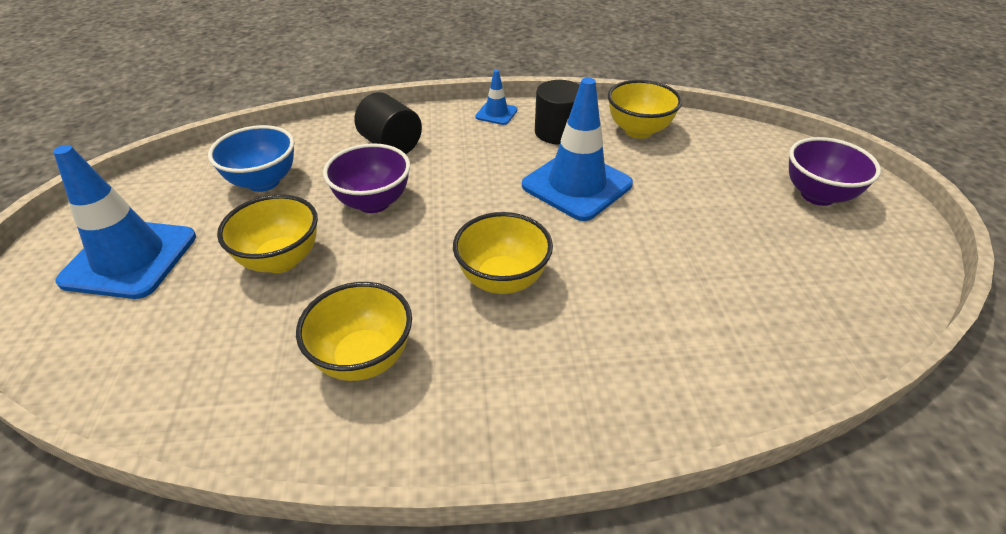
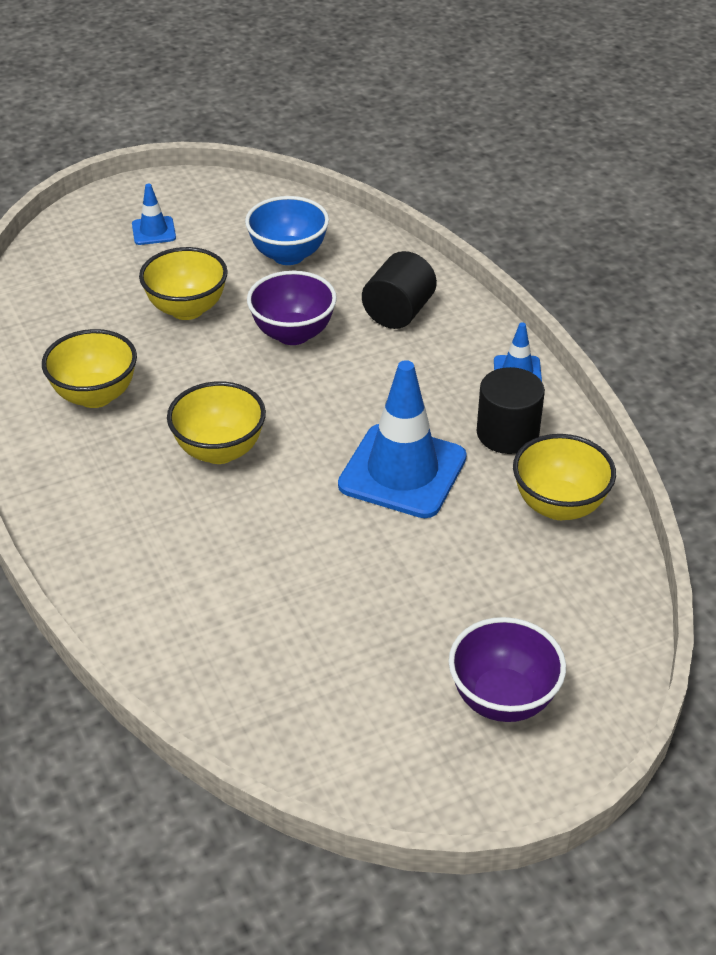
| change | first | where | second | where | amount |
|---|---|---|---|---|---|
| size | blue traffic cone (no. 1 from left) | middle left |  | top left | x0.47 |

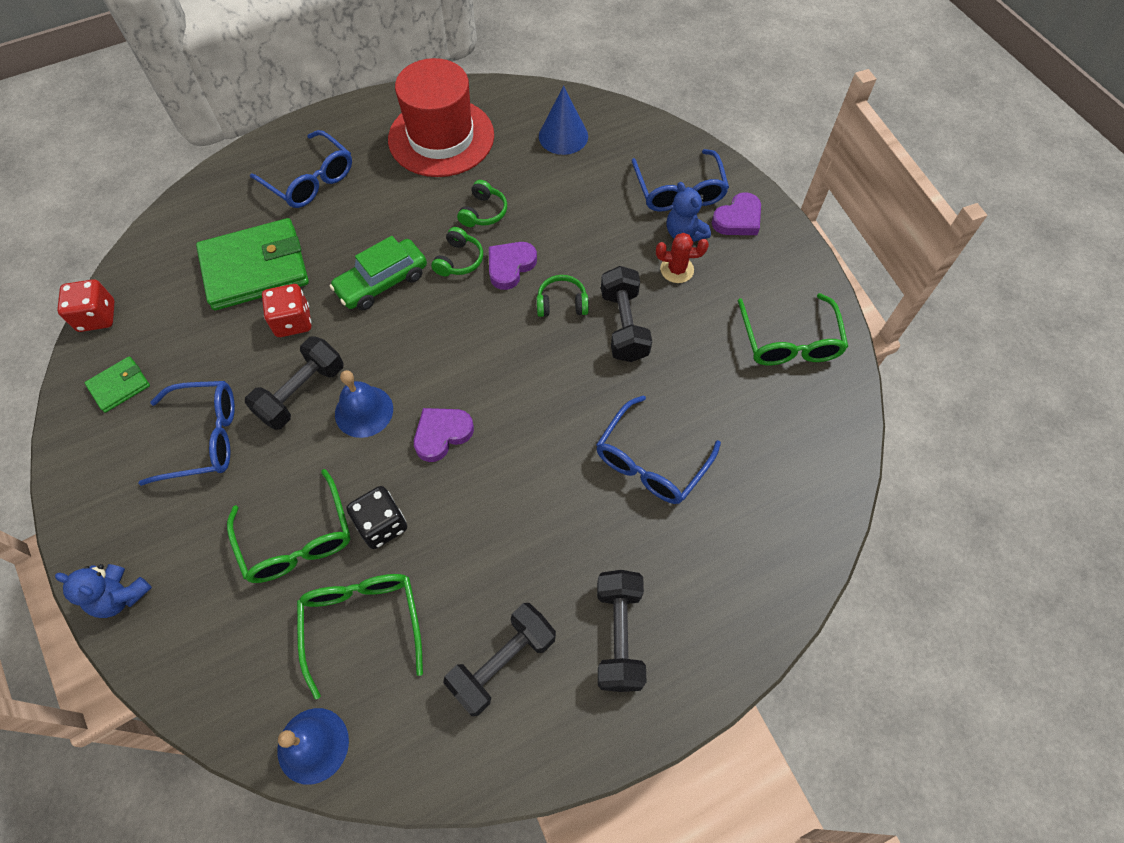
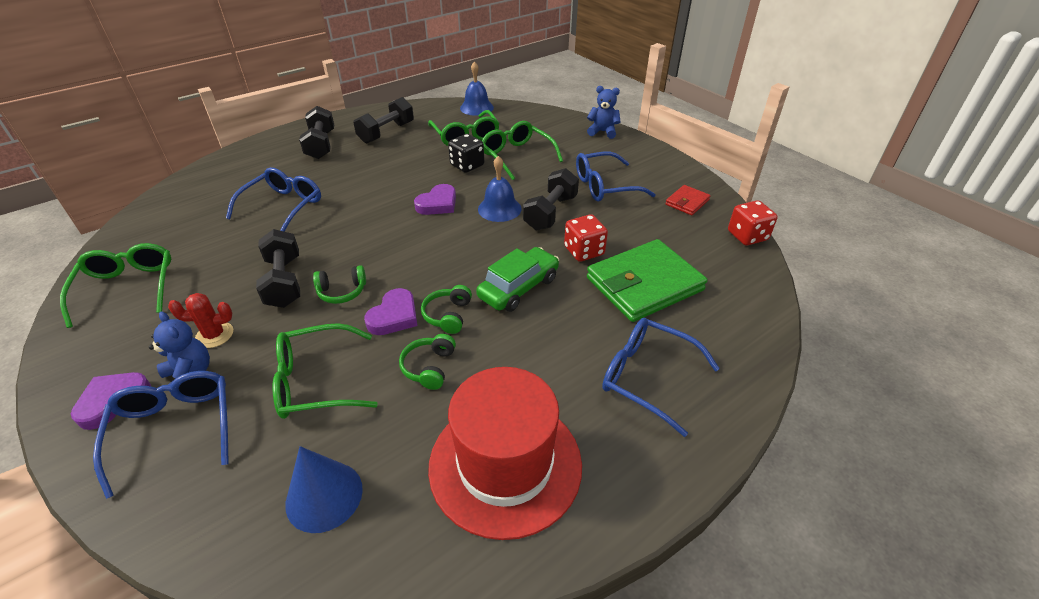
| change | first | where | second | where | amount |
|---|---|---|---|---|---|
| colour | green wallet (no. 1 from left) | middle left | red wallet | centre |  |
| appeared |  |  | green glasses (no. 2 from left) | middle left |  |

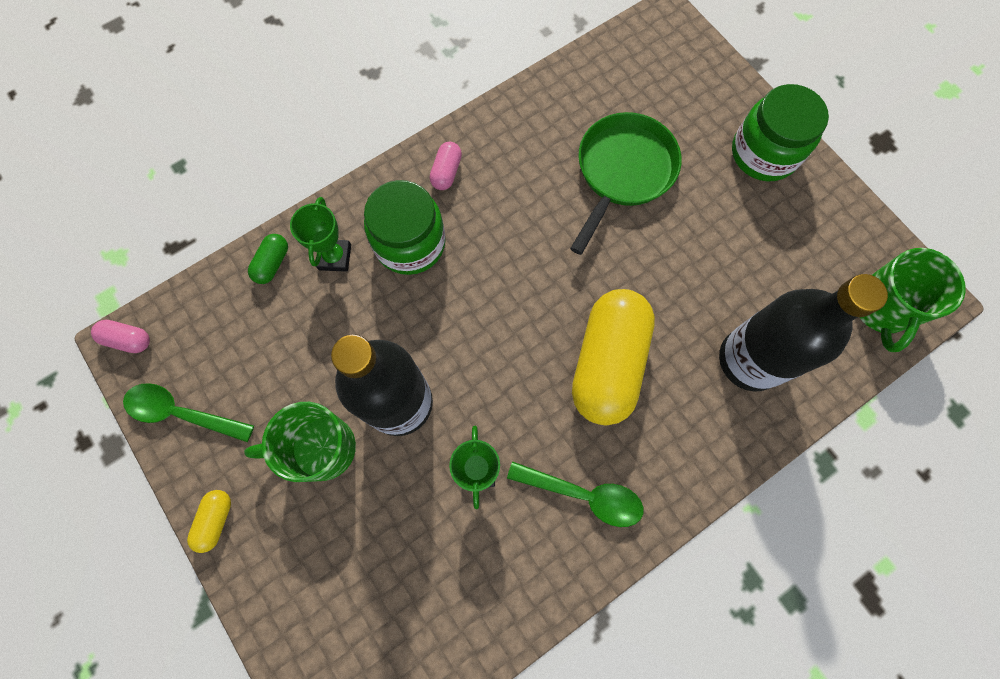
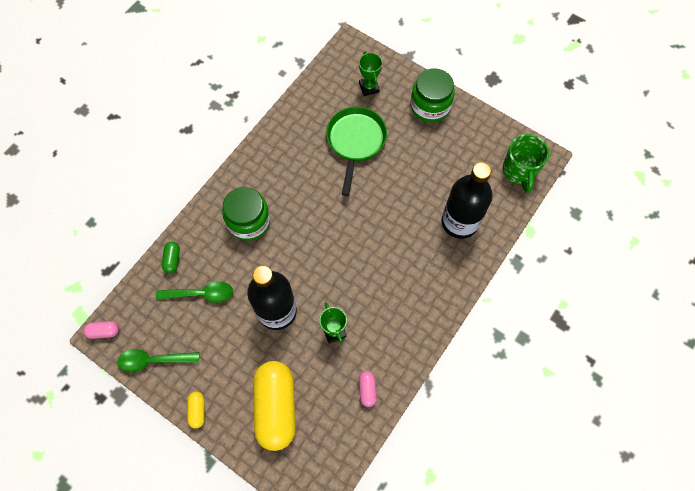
| change | first | where | second | where | amount |
|---|---|---|---|---|---|
| missing | green mug (no. 1 from left) | middle left |  |  |  |
| relocated | green trophy (no. 1 from left in the first image) | middle left | green trophy (no. 2 from left) | top centre |  |
| relocated | pink capsule (no. 2 from left) | top centre |  | bottom centre |  |
| relocated | green spoon (no. 2 from left) | bottom centre |  | middle left |  |
| relocated | yellow capsule (no. 2 from left) | centre |  | bottom centre |  |

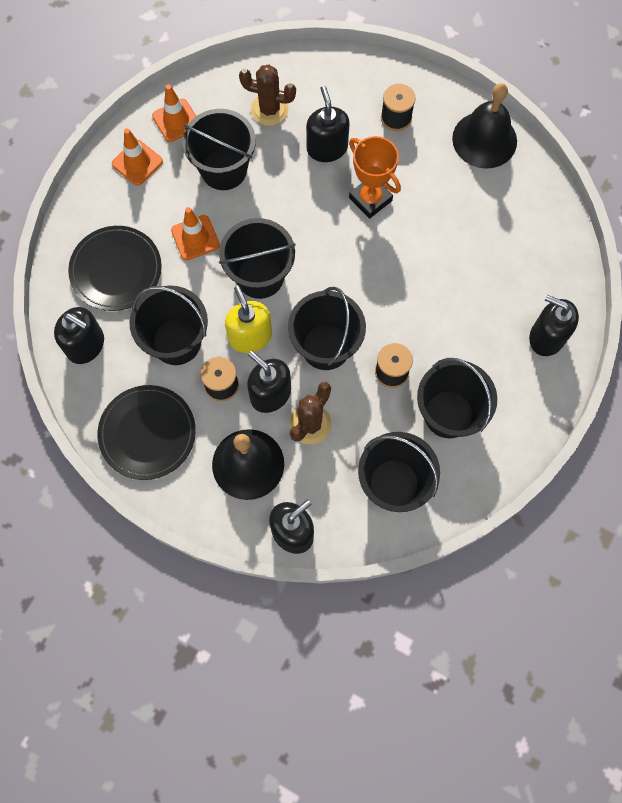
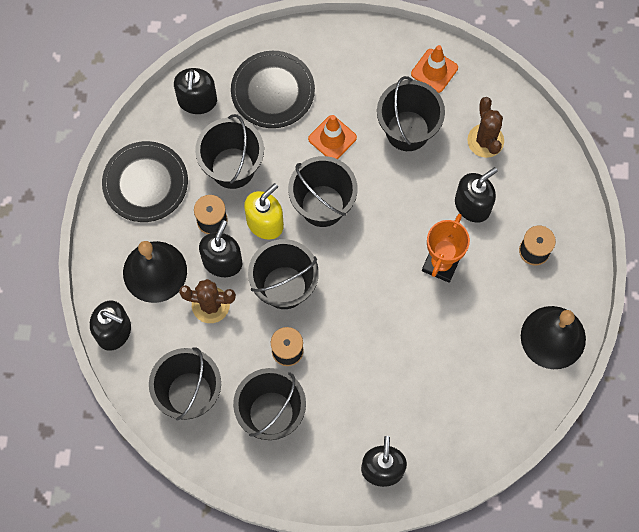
| change | first | where | second | where | amount |
|---|---|---|---|---|---|
| missing | orange traffic cone (no. 1 from left) | top left |  |  |  |

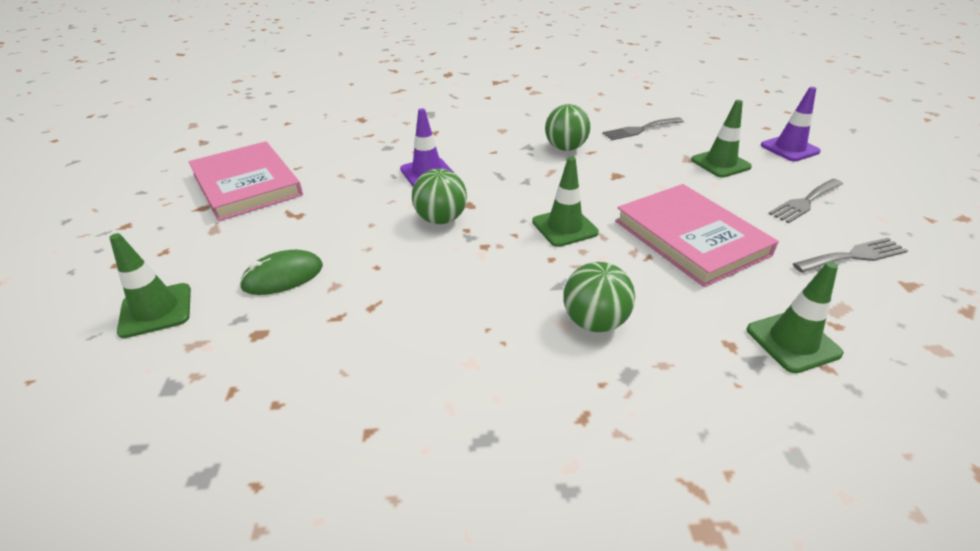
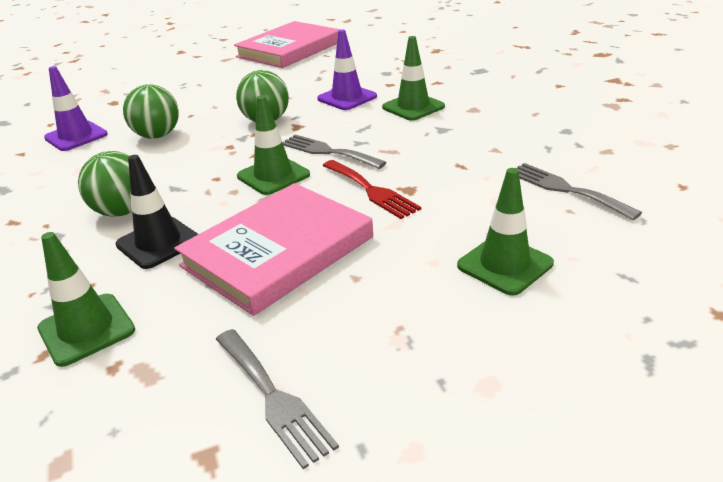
| change | first | where | second | where | amount |
|---|---|---|---|---|---|
| relocated | green traffic cone (no. 1 from left in the first image) | middle left | green traffic cone (no. 3 from left) | top centre |  |
| missing | green mouse | middle left |  |  |  |
| relocated | green ball (no. 2 from left) | top centre |  | top left |  |
| relocated | purple traffic cone (no. 2 from left in the first image) | top right | purple traffic cone (no. 1 from left) | top left |  |
| relocated | grey fork (no. 2 from left) | middle right |  | top centre |  |
| appeared |  |  | black traffic cone | middle left |  |
| appeared |  |  | red fork | centre |  |

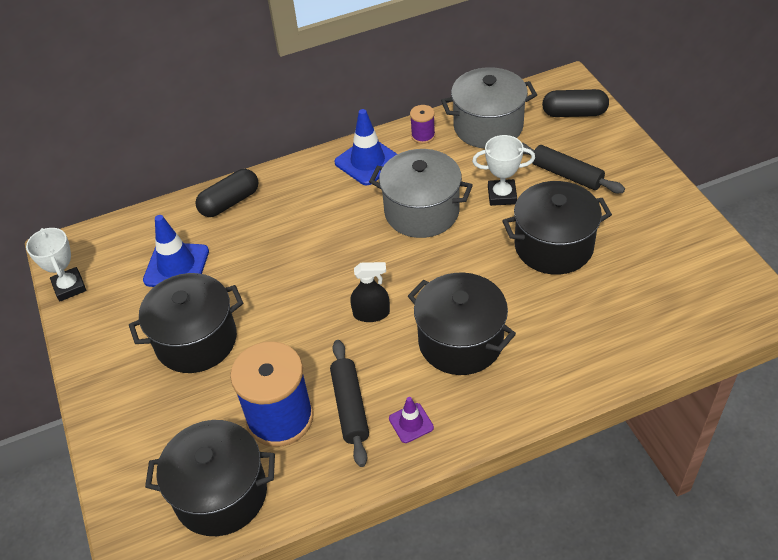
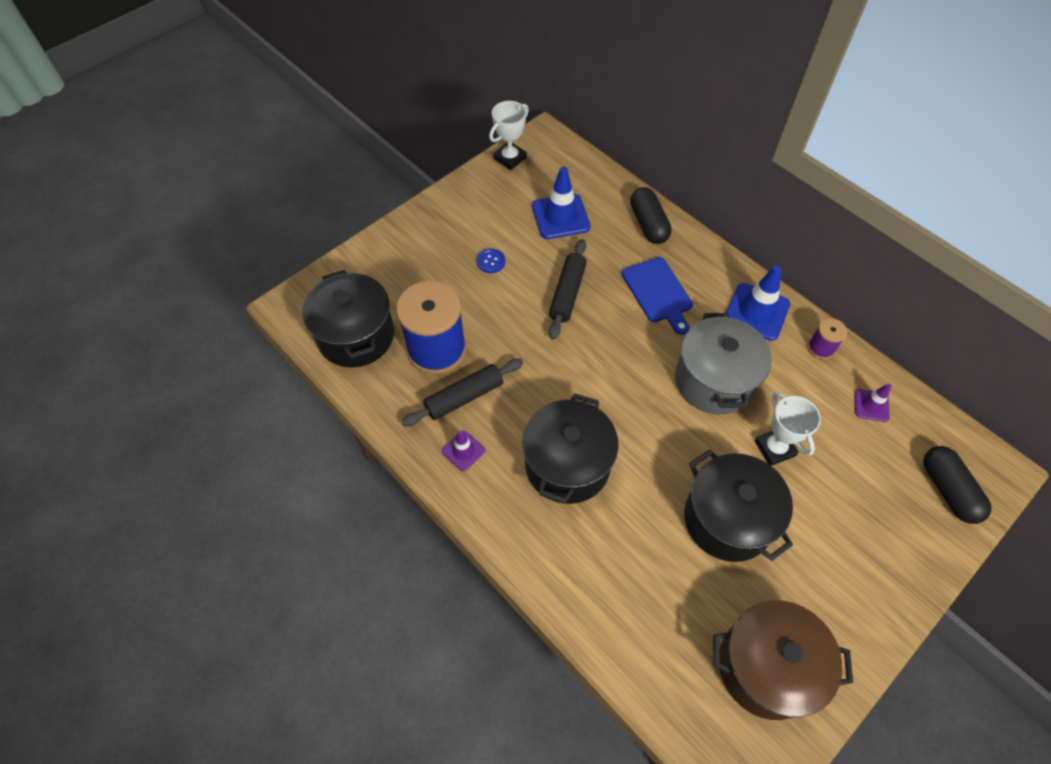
| change | first | where | second | where | amount |
|---|---|---|---|---|---|
| exchanged | black pot (no. 1 from left) | middle left | blue button | centre |  |
| spun | black capsule (no. 1 from left) | middle left |  | top centre | 45 degrees clockwise |
| missing | black spray bottle | centre |  |  |  |
| exchanged | grey pot (no. 2 from left) | top centre | purple traffic cone (no. 2 from left) | middle right |  |
| relocated | black rolling pin (no. 2 from left) | top right |  | centre |  |
| appeared |  |  | blue cutting board | centre |  |
| appeared |  |  | brown pot | bottom right |  |

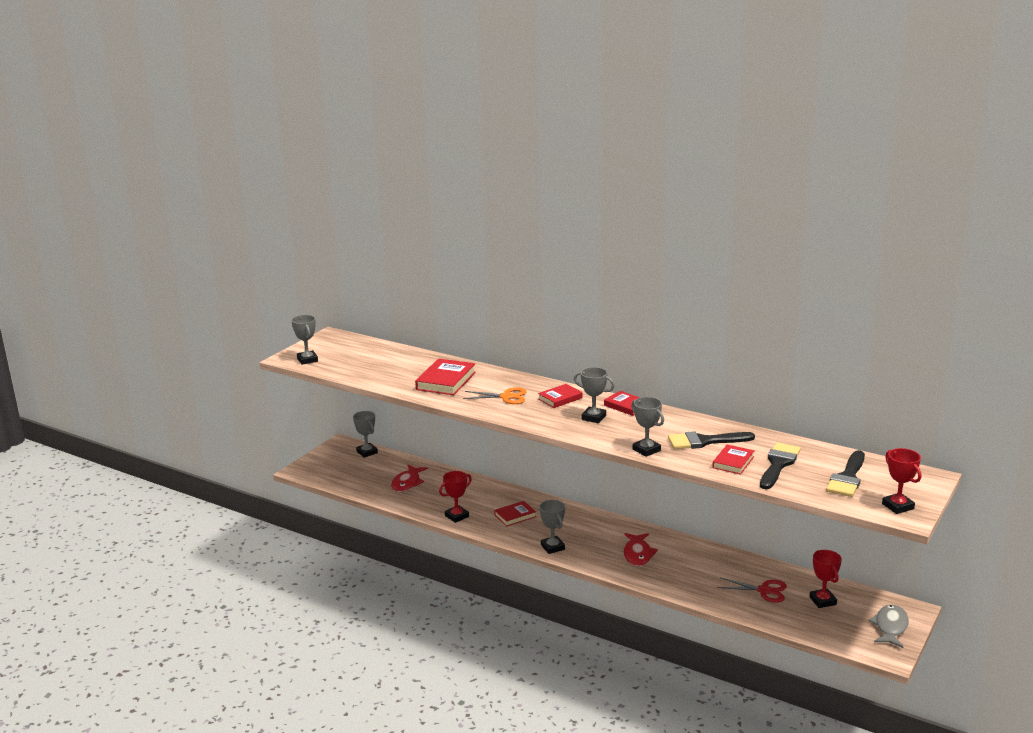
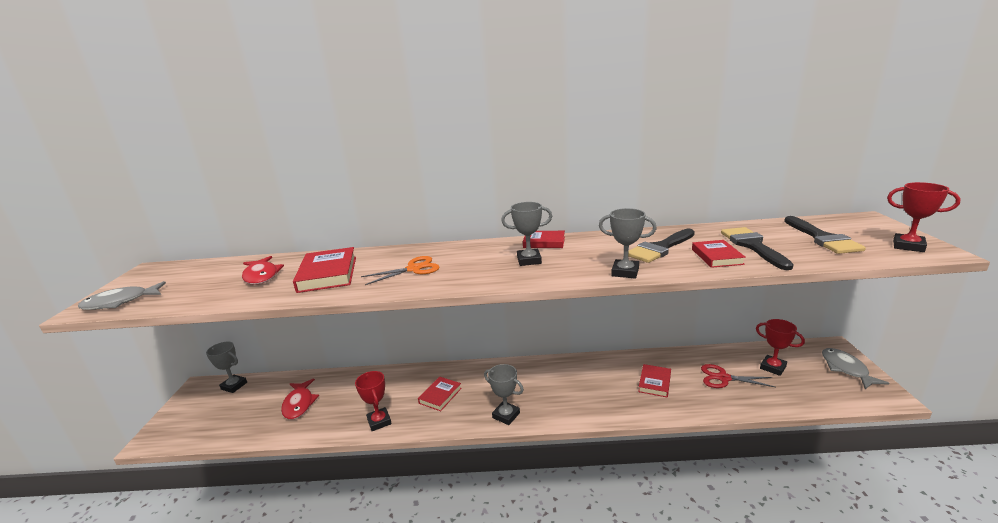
| change | first | where | second | where | amount |
|---|---|---|---|---|---|
| exchanged | grey trophy (no. 1 from left) | middle left | grey fish (no. 1 from left) | middle left |  |
| spun | red trophy (no. 1 from left) | bottom centre |  | bottom centre | 45 degrees counterclockwise |
| relocated | red book (no. 3 from left in the first image) | centre | red book (no. 4 from left) | bottom centre |  |
| relocated | red fish (no. 2 from left in the first image) | bottom centre | red fish (no. 1 from left) | middle left |  |
| spun | red scissors | bottom right |  | bottom right | 150 degrees counterclockwise |

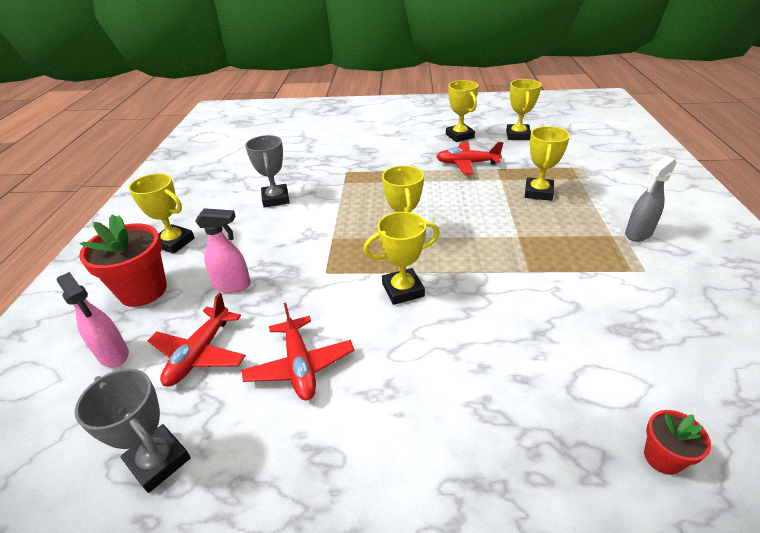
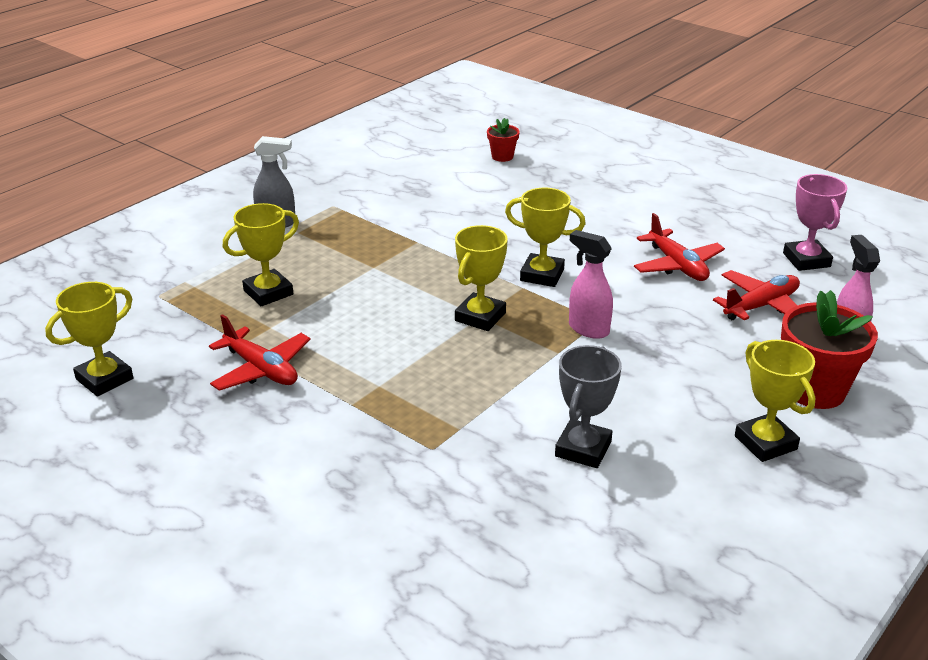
| change | first | where | second | where | amount |
|---|---|---|---|---|---|
| colour | grey trophy (no. 1 from left) | bottom left | pink trophy | middle right |  |
| relocated | pink spray bottle (no. 2 from left in the first image) | middle left | pink spray bottle (no. 1 from left) | centre |  |
| spun | red plane (no. 2 from left) | centre |  | middle right | 135 degrees clockwise |
| missing | yellow trophy (no. 4 from left) | top centre |  |  |  |

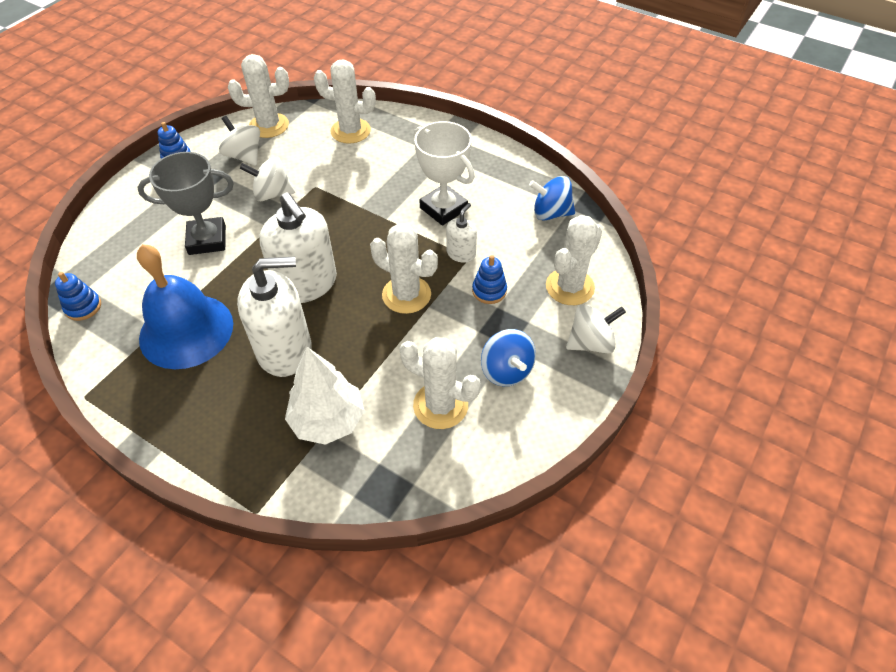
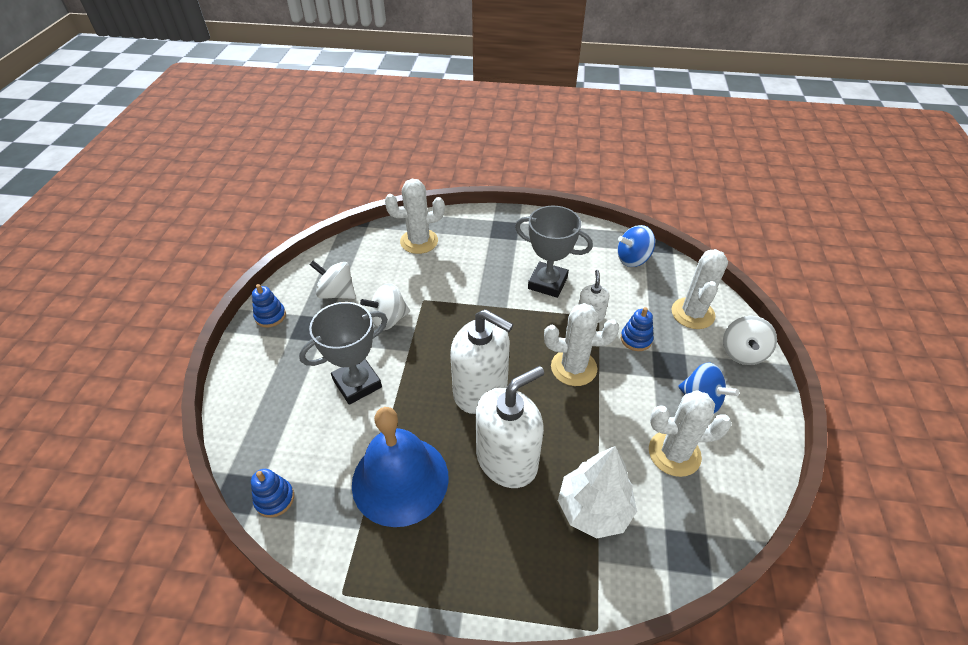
| change | first | where | second | where | amount |
|---|---|---|---|---|---|
| missing | white cactus (no. 1 from left) | top left |  |  |  |
| colour | white trophy | top centre | grey trophy (no. 2 from left) | centre |  |
| spun | white spinning top (no. 3 from left) | centre |  | middle right | 150 degrees clockwise |

